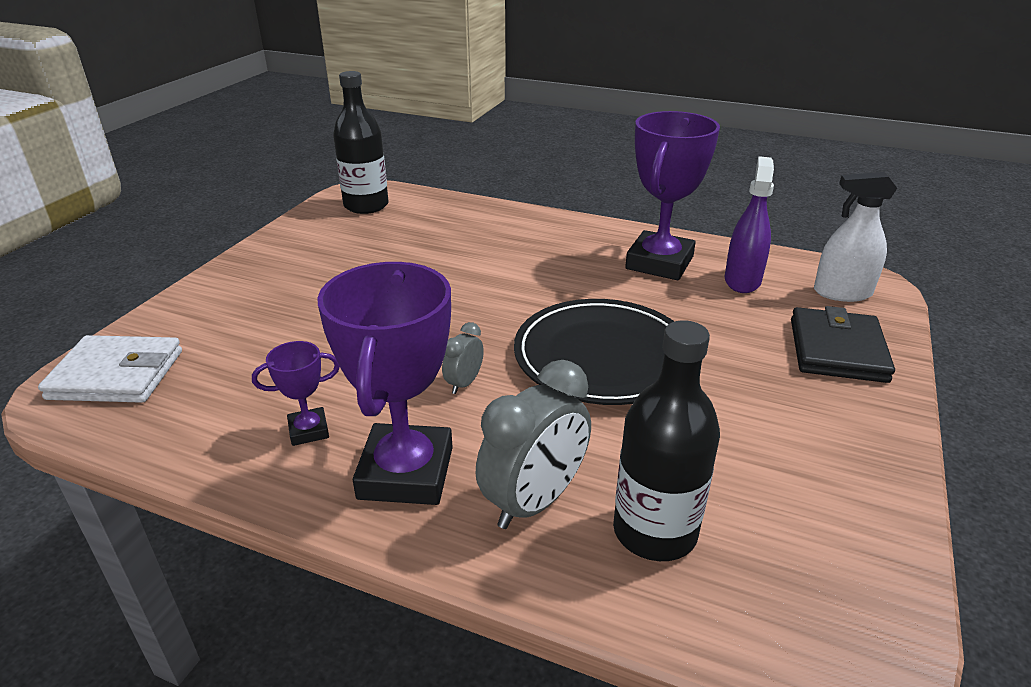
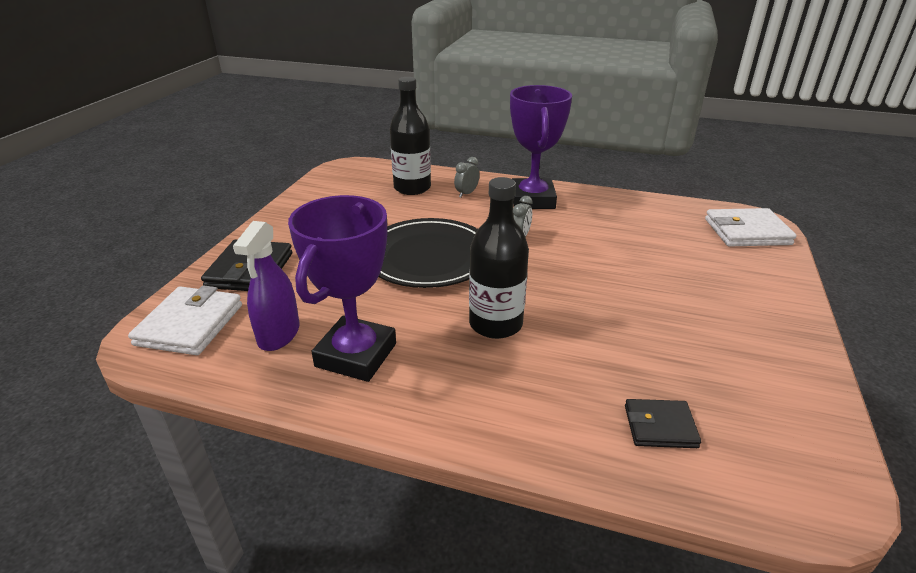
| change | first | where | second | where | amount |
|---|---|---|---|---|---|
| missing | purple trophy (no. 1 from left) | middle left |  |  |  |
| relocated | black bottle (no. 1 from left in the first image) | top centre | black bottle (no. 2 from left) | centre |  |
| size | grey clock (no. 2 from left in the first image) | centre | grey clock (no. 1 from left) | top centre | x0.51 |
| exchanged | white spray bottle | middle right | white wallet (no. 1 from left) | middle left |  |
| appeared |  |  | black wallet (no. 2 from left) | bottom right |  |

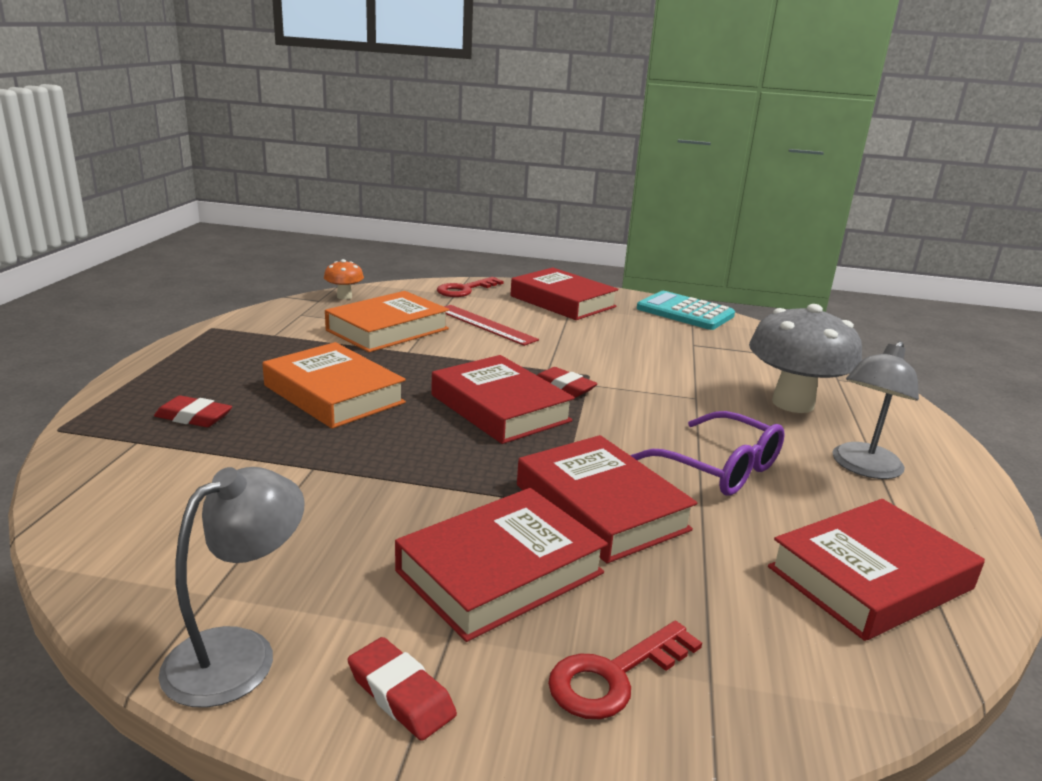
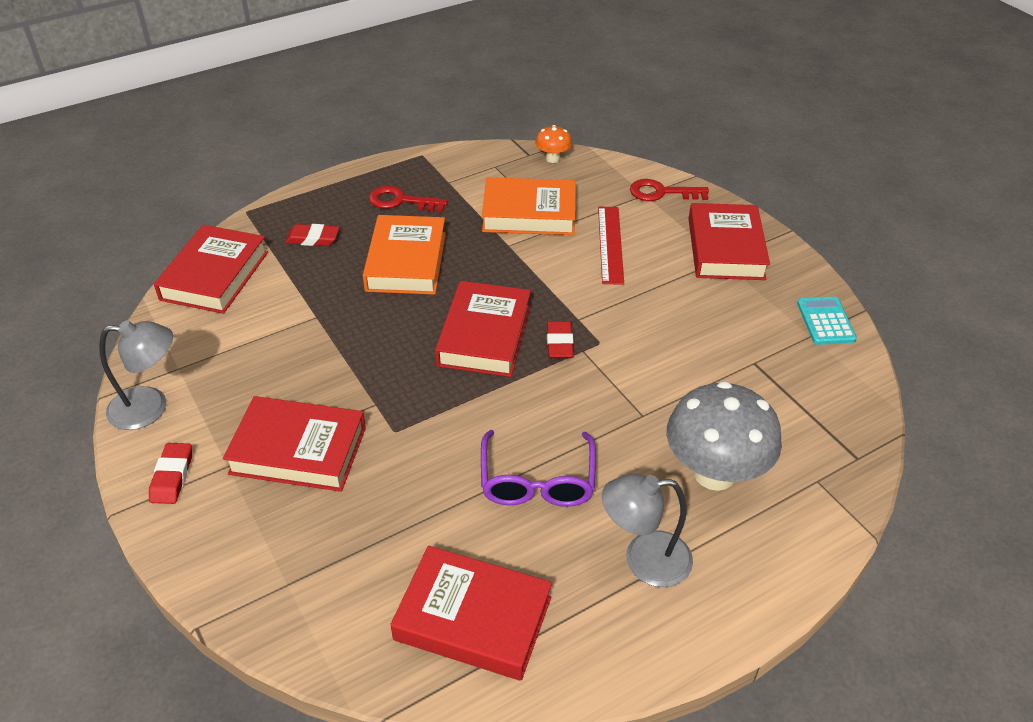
| change | first | where | second | where | amount |
|---|---|---|---|---|---|
| spun | red eraser (no. 1 from left in the first image) | middle left | red eraser (no. 2 from left) | top left | 60 degrees counterclockwise |
| relocated | red book (no. 4 from left in the first image) | centre | red book (no. 1 from left) | middle left |  |
| relocated | red key (no. 2 from left in the first image) | bottom centre | red key (no. 1 from left) | top centre |  |
| size | turquoise calculator | centre |  | middle right | x0.65 |

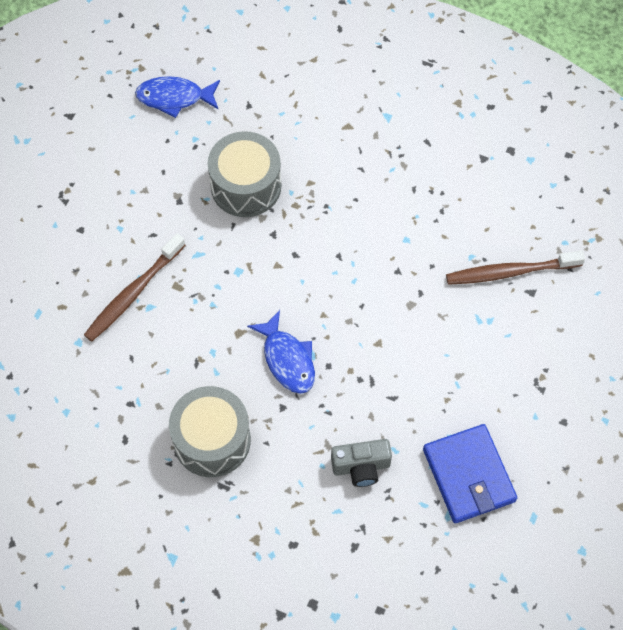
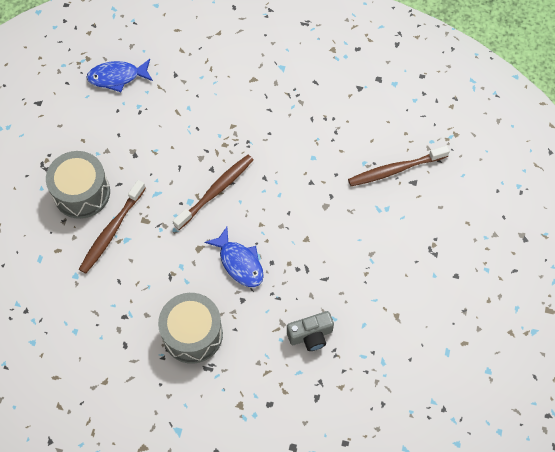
| change | first | where | second | where | amount |
|---|---|---|---|---|---|
| relocated | grey drum (no. 2 from left in the first image) | top centre | grey drum (no. 1 from left) | middle left |  |
| missing | blue wallet | bottom right |  |  |  |
| appeared |  |  | brown toothbrush (no. 2 from left) | centre |  |

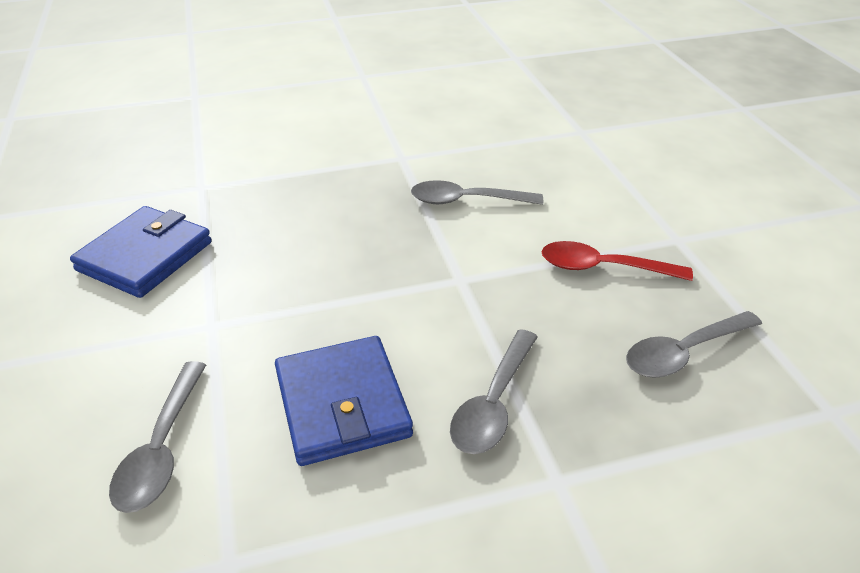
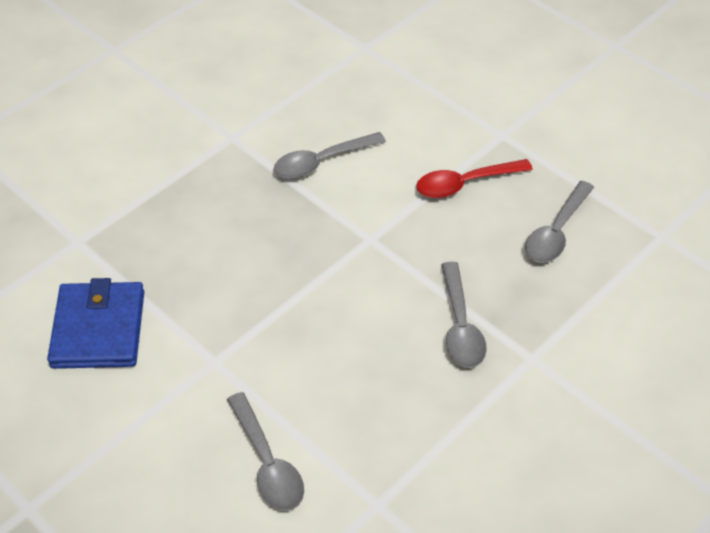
| change | first | where | second | where | amount |
|---|---|---|---|---|---|
| missing | blue wallet (no. 2 from left) | bottom centre |  |  |  |

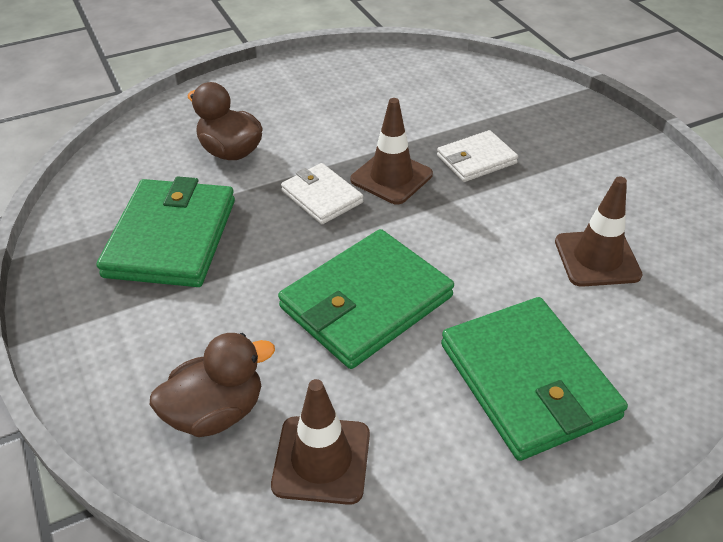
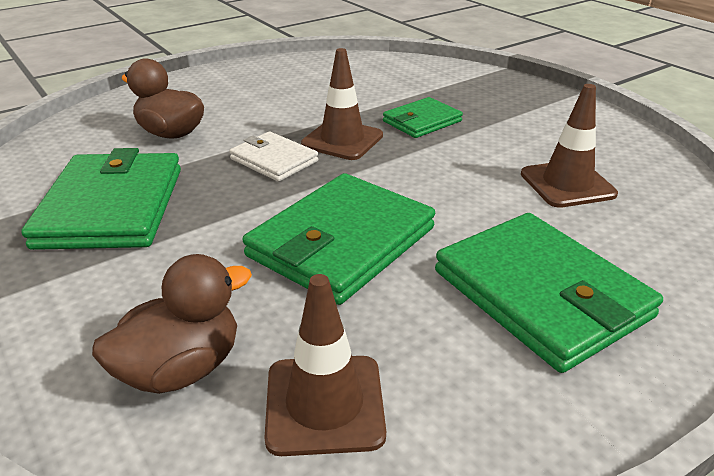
| change | first | where | second | where | amount |
|---|---|---|---|---|---|
| colour | white wallet (no. 2 from left) | top centre | green wallet (no. 3 from left) | top centre |  |

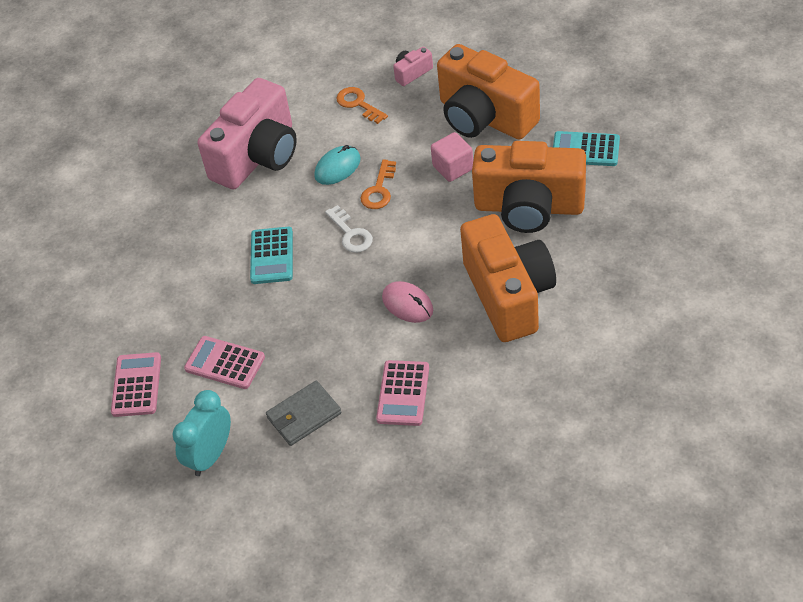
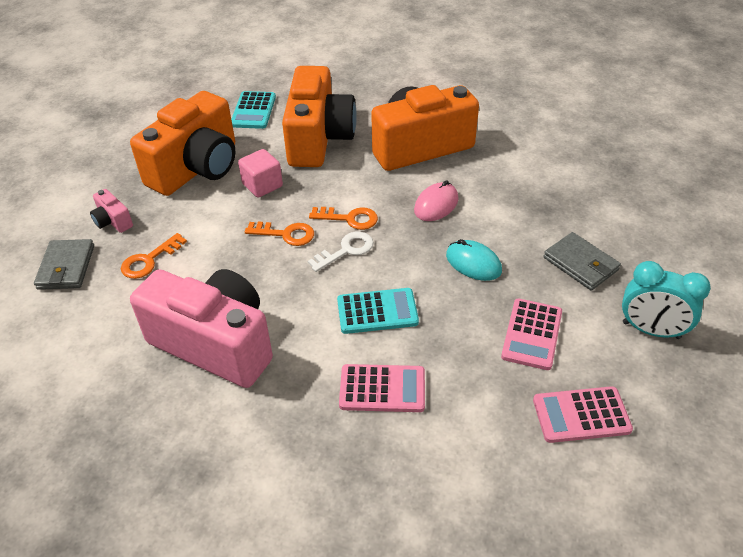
| change | first | where | second | where | amount |
|---|---|---|---|---|---|
| relocated | turquoise mouse | top centre |  | centre |  |
| relocated | pink calculator (no. 3 from left in the first image) | centre | pink calculator (no. 1 from left) | bottom centre |  |
| appeared |  |  | grey wallet (no. 1 from left) | middle left |  |
| appeared |  |  | orange key (no. 3 from left) | centre |  |

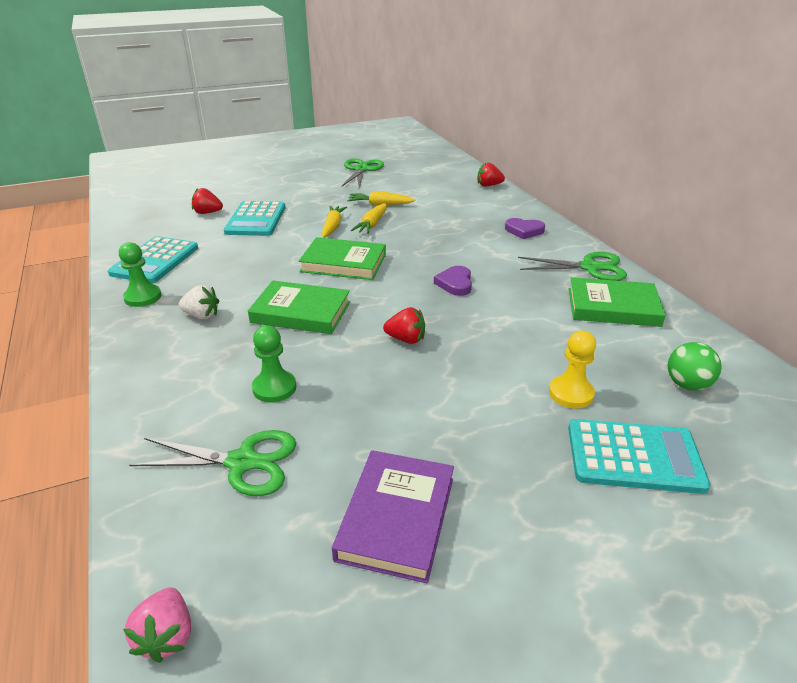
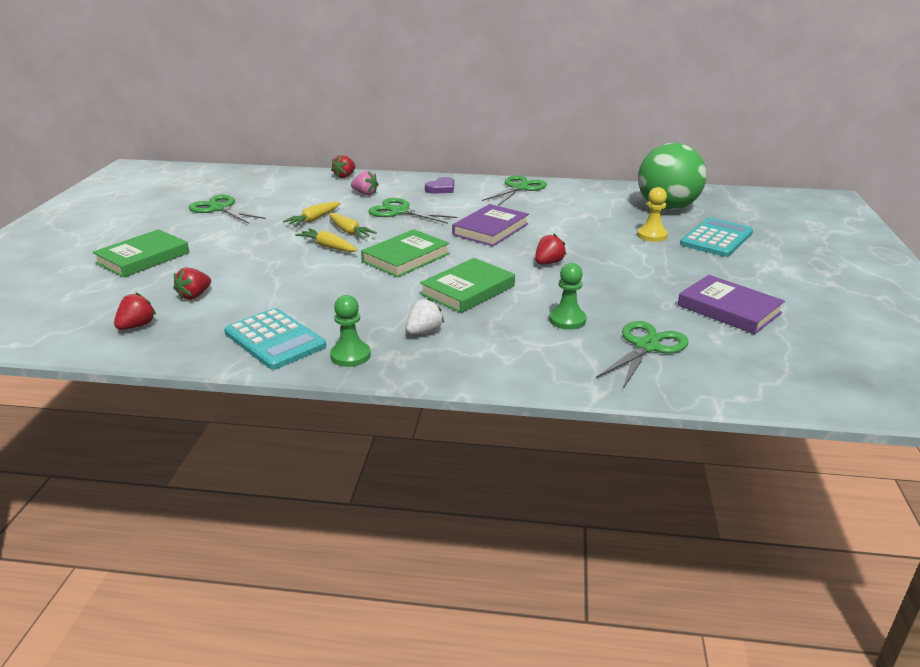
| change | first | where | second | where | amount |
|---|---|---|---|---|---|
| relocated | pink strawberry | bottom left |  | top centre |  |
| missing | turquoise calculator (no. 2 from left) | top left |  |  |  |
| exchanged | purple heart (no. 1 from left) | centre | purple book (no. 1 from left) | centre |  |
| relocated | green book (no. 3 from left in the first image) | middle right | green book (no. 1 from left) | middle left |  |
| size | green ball | middle right |  | top right | x2.15 |
| appeared |  |  | red strawberry (no. 1 from left) | middle left |  |
| appeared |  |  | green scissors (no. 2 from left) | top centre |  |

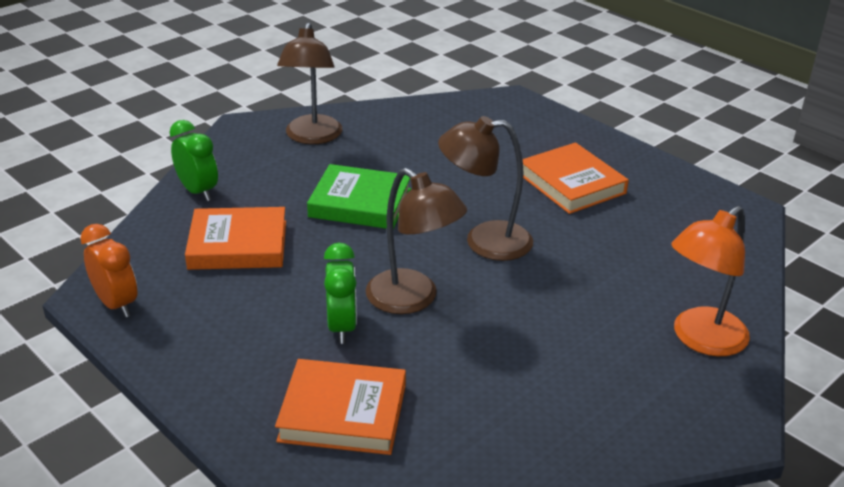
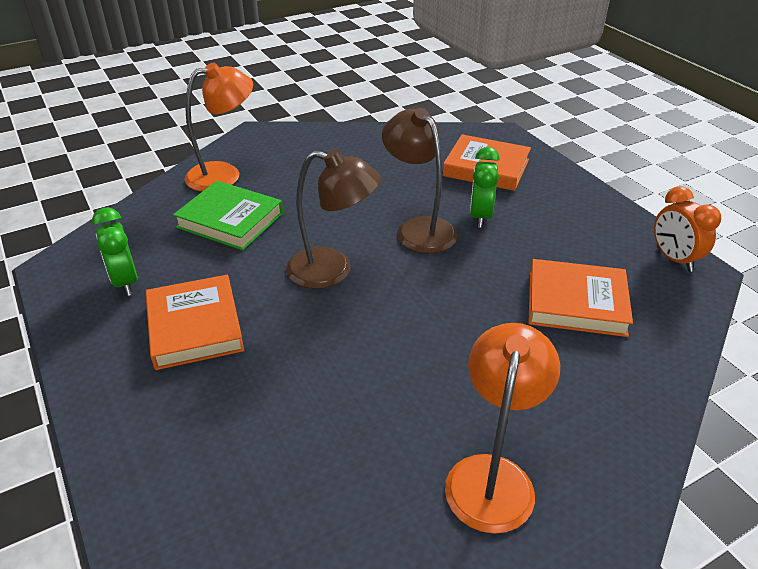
| change | first | where | second | where | amount |
|---|---|---|---|---|---|
| relocated | green clock (no. 1 from left) | top left |  | middle left |  |
| colour | brown lamp (no. 1 from left) | top centre | orange lamp (no. 2 from left) | bottom centre |  |
| relocated | green book | centre |  | middle left |  |

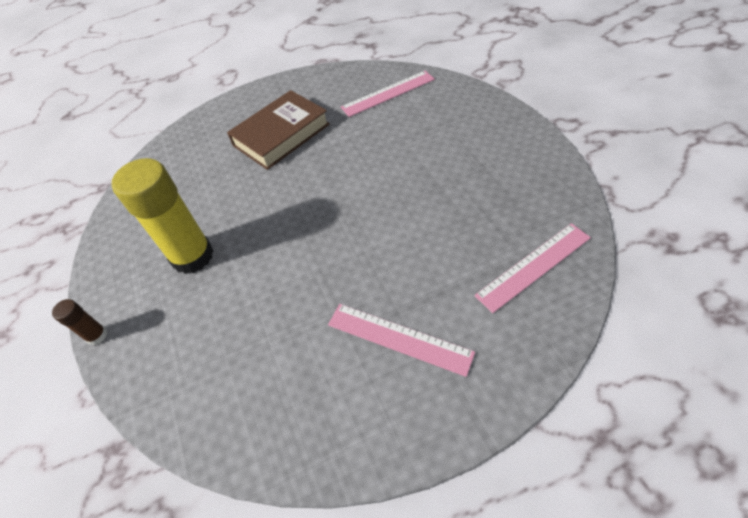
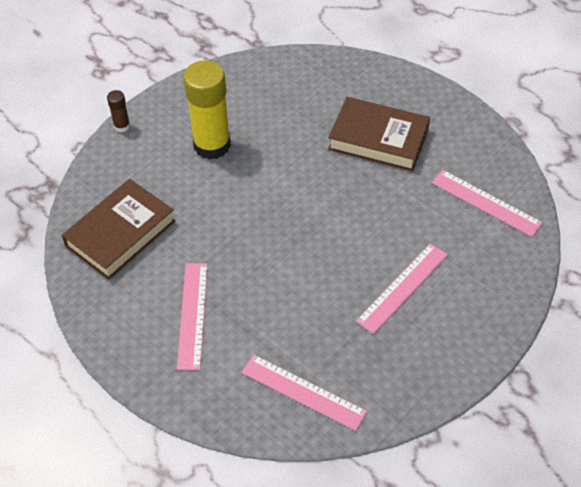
| change | first | where | second | where | amount |
|---|---|---|---|---|---|
| appeared |  |  | brown book (no. 1 from left) | middle left |  |
| appeared |  |  | pink ruler (no. 3 from left) | middle right |  |

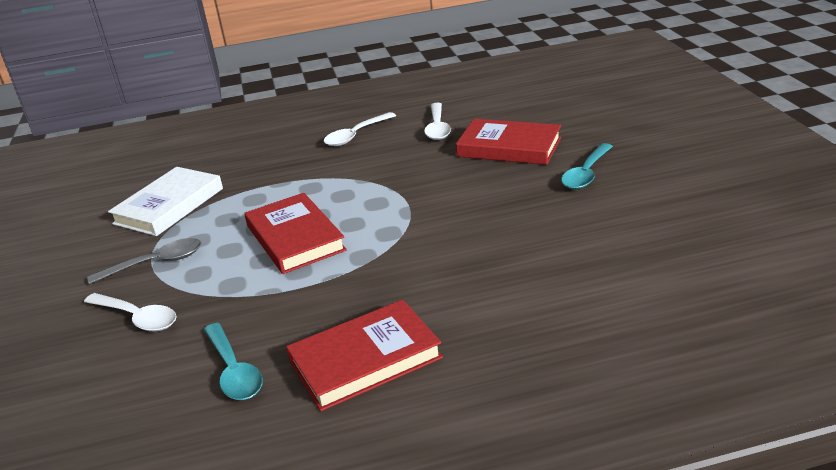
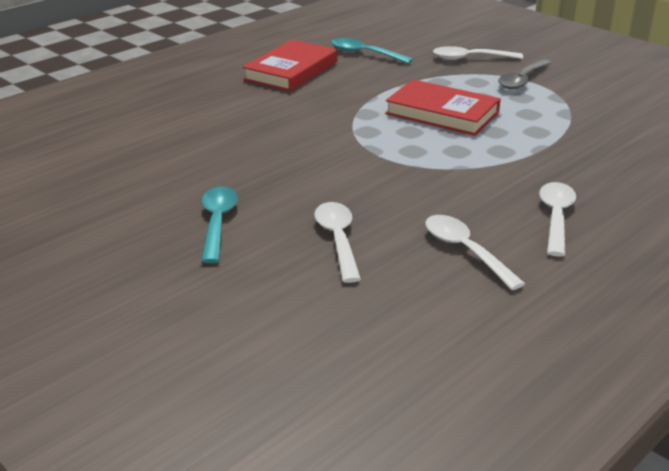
| change | first | where | second | where | amount |
|---|---|---|---|---|---|
| missing | white book | middle left |  |  |  |
| exchanged | red book (no. 3 from left) | top centre | white spoon (no. 1 from left) | centre |  |

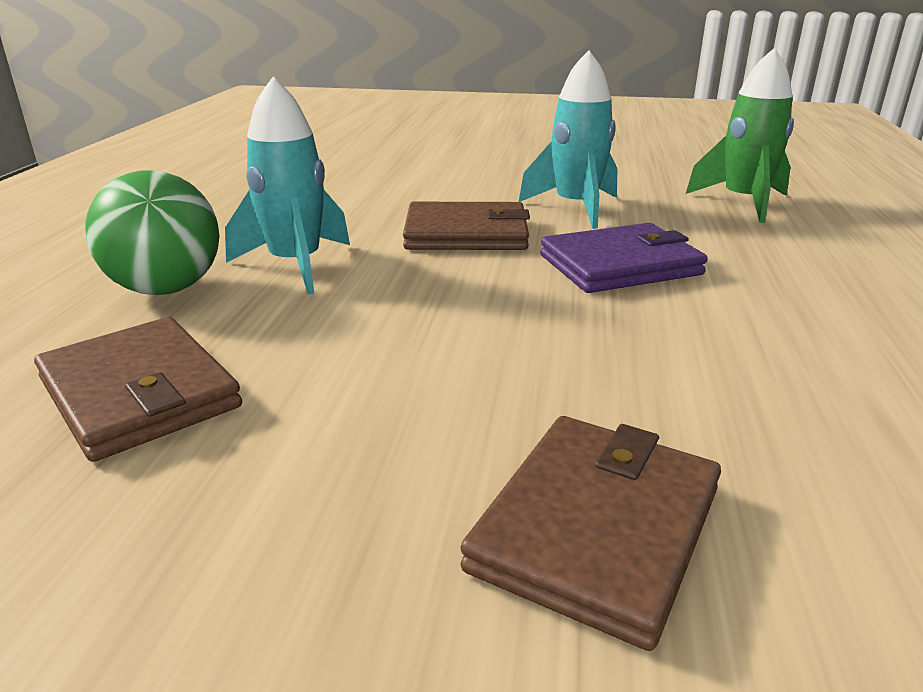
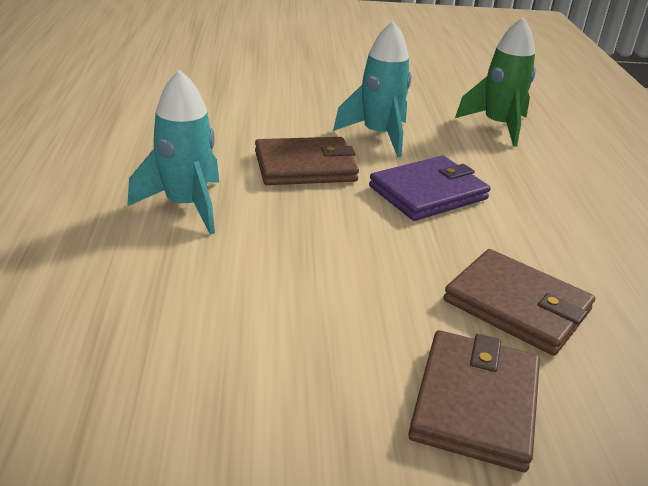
| change | first | where | second | where | amount |
|---|---|---|---|---|---|
| relocated | brown wallet (no. 1 from left in the first image) | middle left | brown wallet (no. 3 from left) | middle right |  |
| missing | green ball | middle left |  |  |  |

